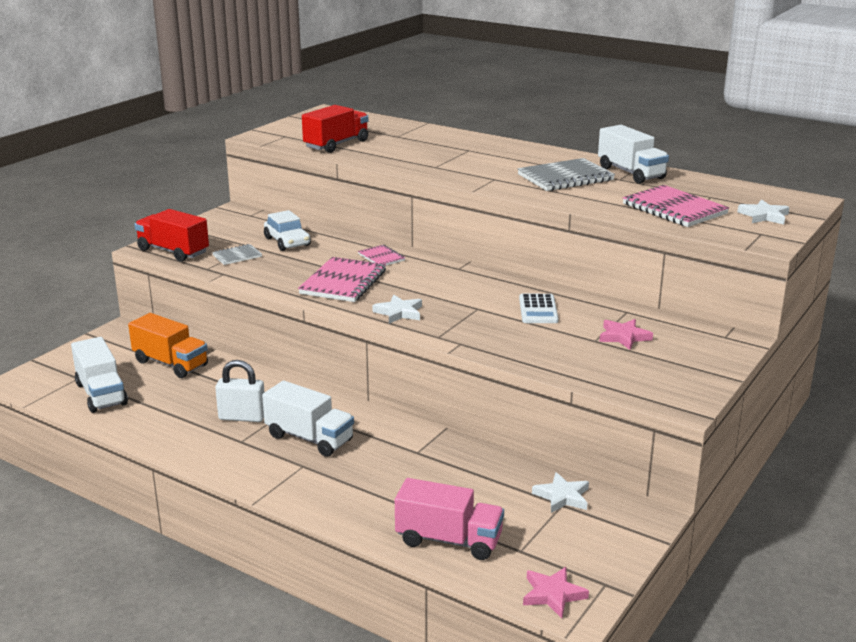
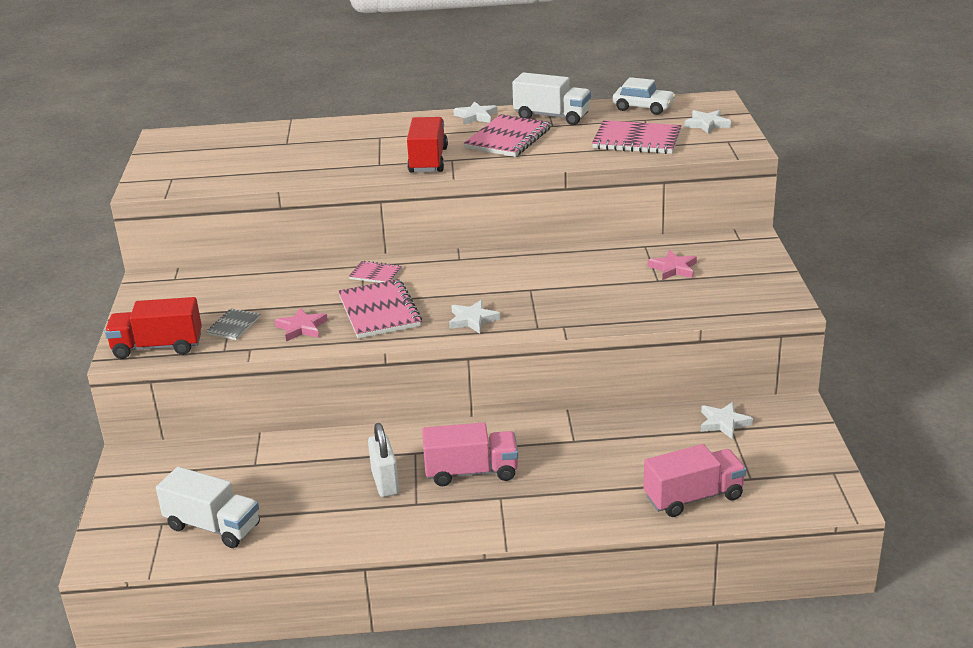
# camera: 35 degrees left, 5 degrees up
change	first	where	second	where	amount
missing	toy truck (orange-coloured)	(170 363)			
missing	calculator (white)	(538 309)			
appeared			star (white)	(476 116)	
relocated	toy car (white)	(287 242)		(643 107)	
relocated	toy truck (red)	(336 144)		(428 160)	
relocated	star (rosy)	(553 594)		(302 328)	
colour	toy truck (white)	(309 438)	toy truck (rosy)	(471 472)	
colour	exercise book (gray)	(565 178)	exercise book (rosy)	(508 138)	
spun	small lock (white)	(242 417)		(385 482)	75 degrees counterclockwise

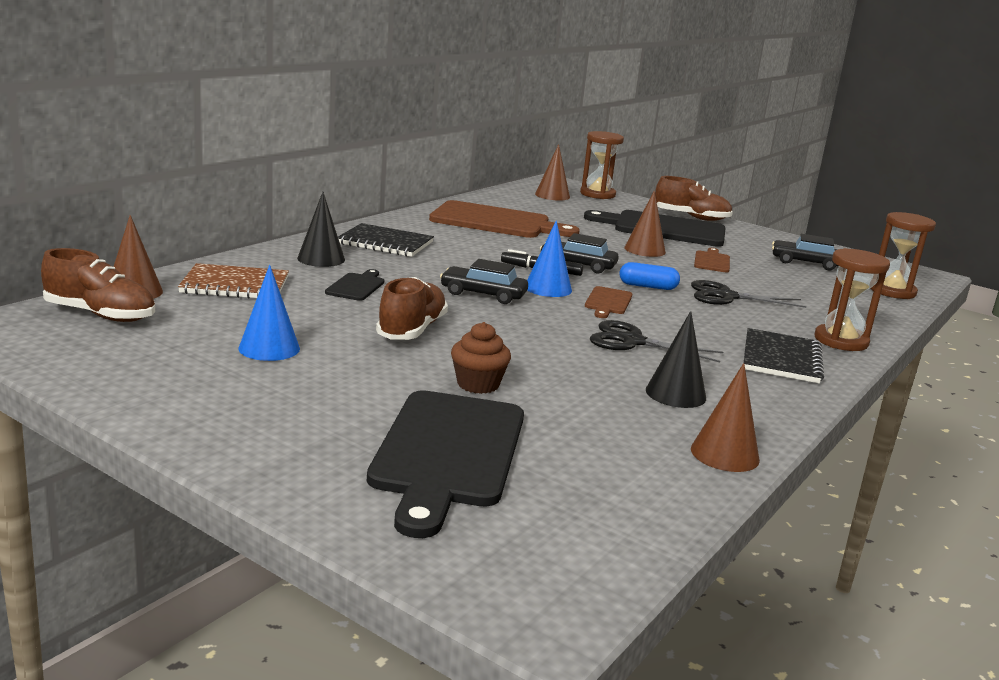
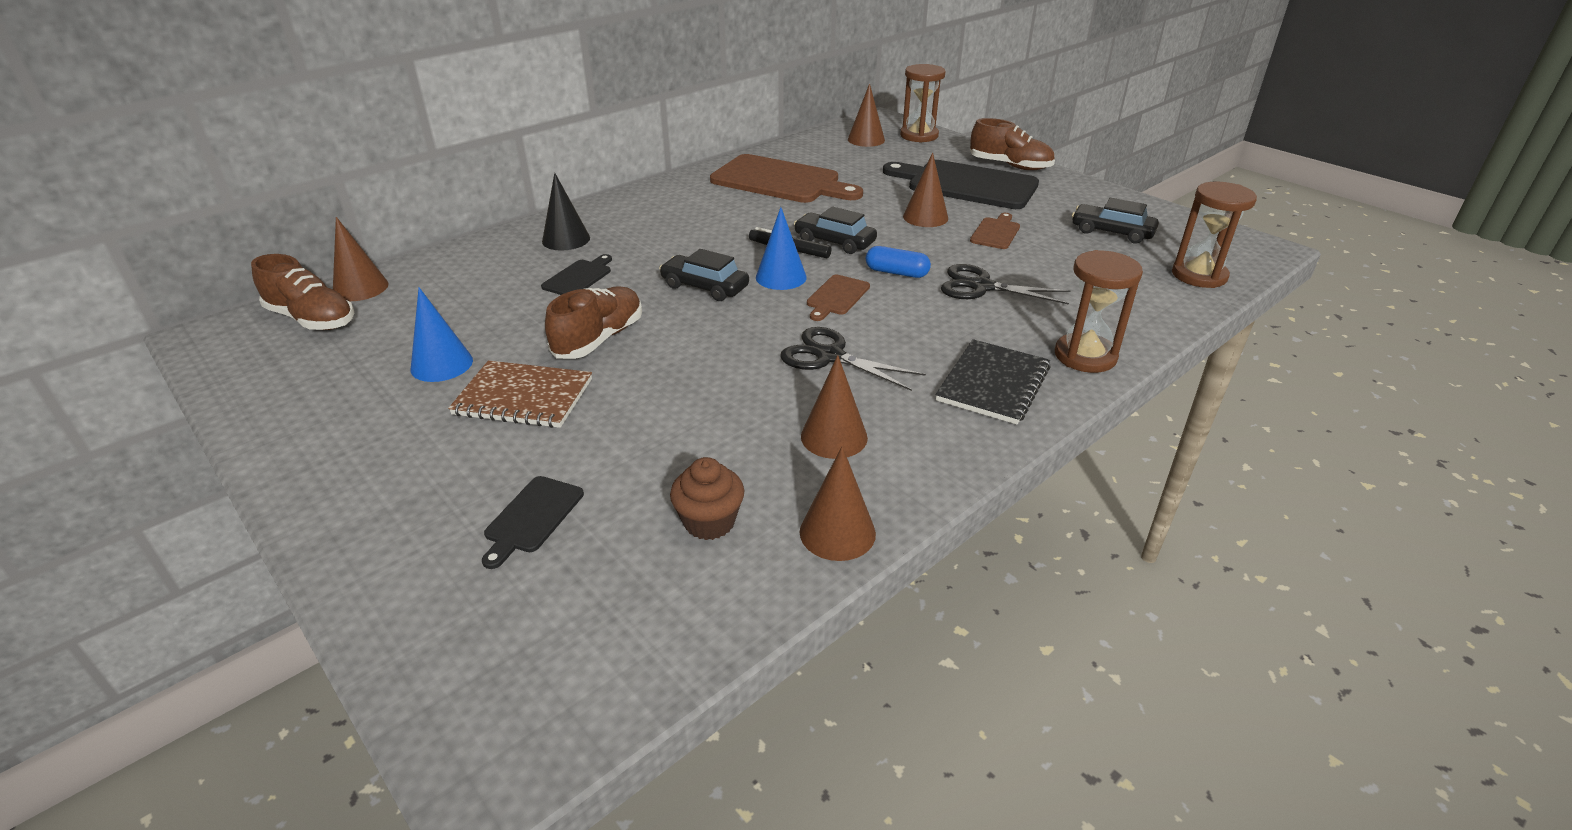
# camera: 15 degrees right, 15 degrees up
change	first	where	second	where	amount
missing	exercise book (ebony)	(385 243)			
relocated	exercise book (brown)	(235 285)		(523 397)	
relocated	cupcake (brown)	(478 384)		(709 522)	
colour	solid cone (ebony)	(675 394)	solid cone (brown)	(834 437)	
size	bread board (ebony)	(448 453)		(532 517)	x0.46

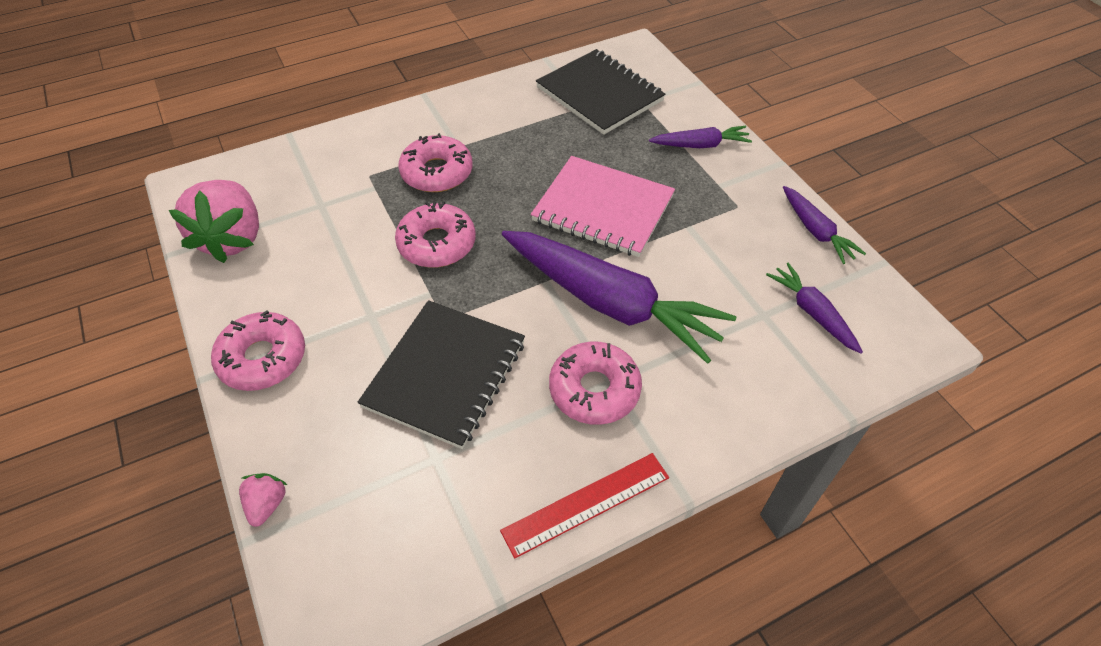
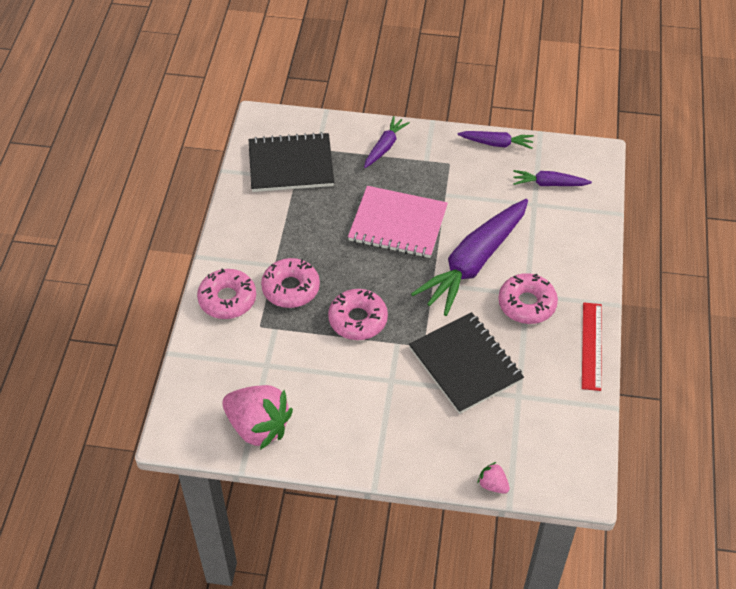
# camera: 55 degrees left, 0 degrees up
change	first	where	second	where	amount
relocated	glazed donut (rosy)	(262 358)		(227 299)	
spun	root vegetable (royal purple)	(610 303)		(474 263)	150 degrees clockwise
spun	exercise book (rosy)	(603 208)		(398 224)	45 degrees clockwise

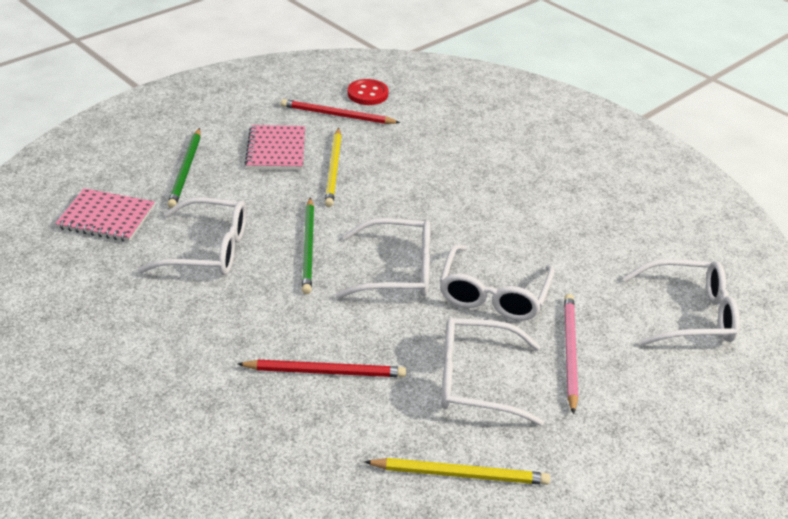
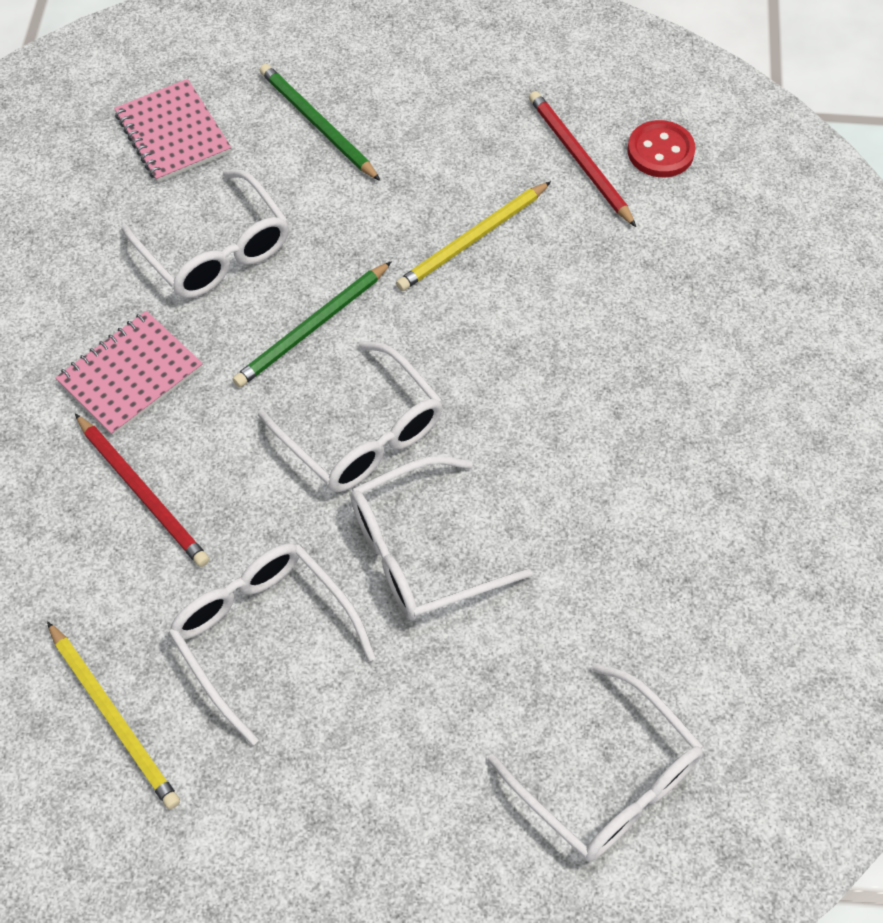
# camera: 50 degrees right, 20 degrees up
change	first	where	second	where	amount
missing	pencil (rosy)	(569 352)			
relocated	exercise book (rosy)	(276 150)		(130 375)	
spun	pencil (green)	(186 170)		(317 124)	90 degrees clockwise

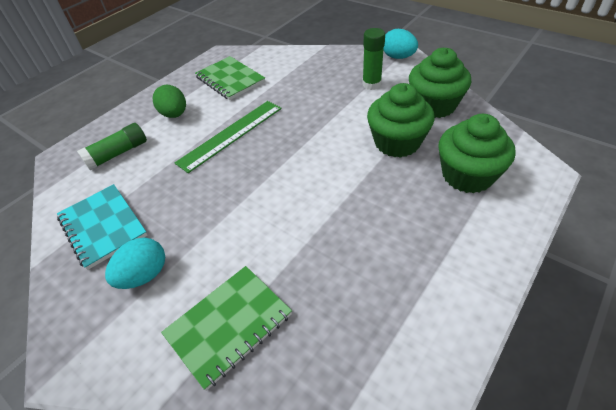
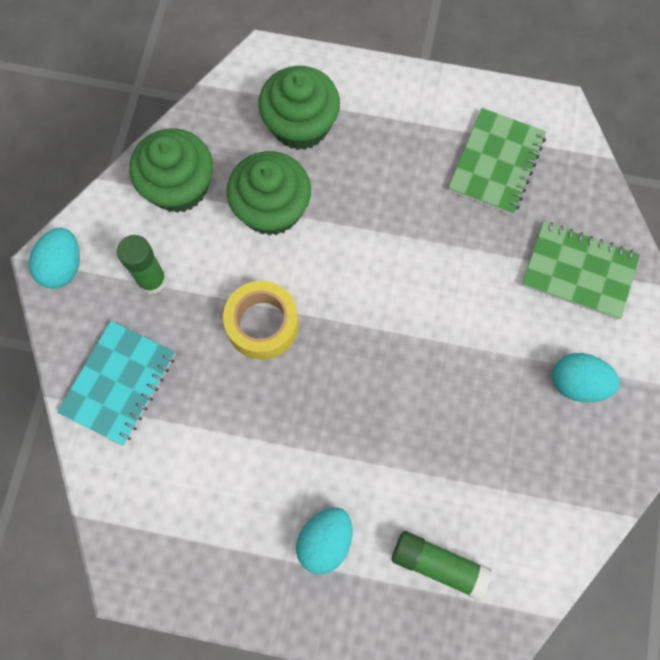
# camera: 120 degrees left, 25 degrees up
change	first	where	second	where	amount
missing	ruler (green)	(231 135)			
appeared			roll of tape (bright yellow)	(262 324)	
relocated	exercise book (aqua)	(103 227)		(119 383)	
relocated	exercise book (green)	(230 80)		(496 163)	
colour	toy egg (green)	(174 114)	toy egg (aqua)	(325 541)	

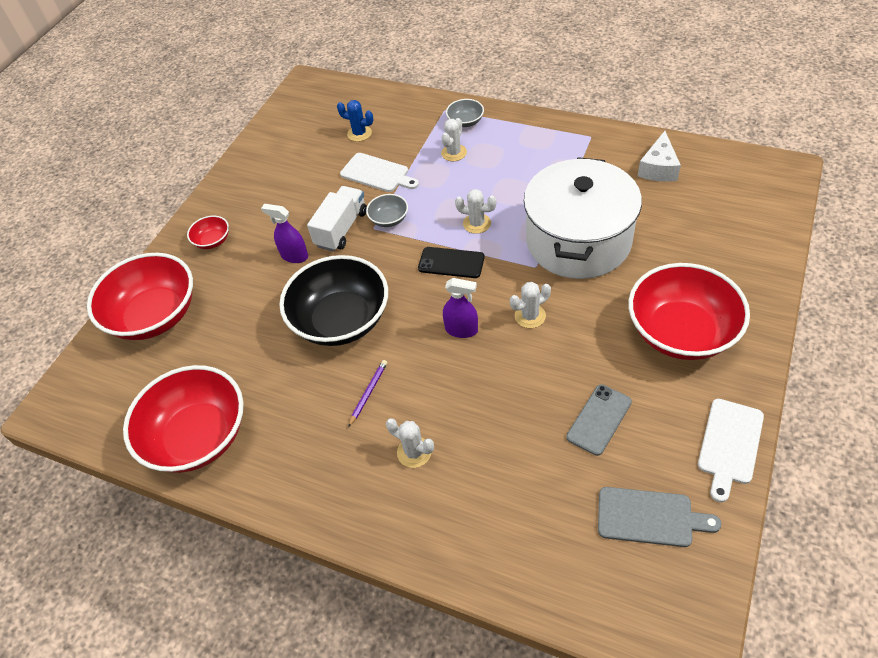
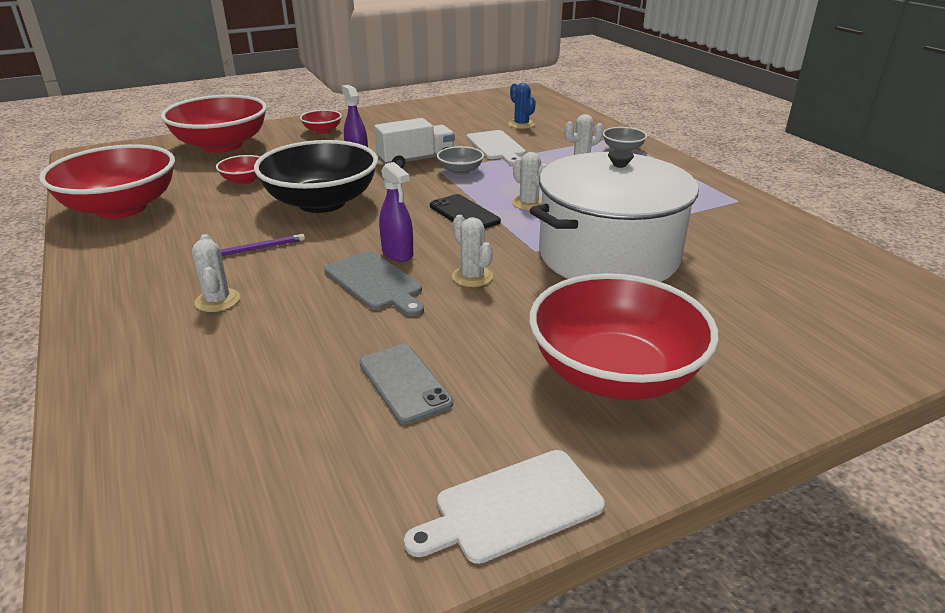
# camera: 35 degrees right, 20 degrees down
change	first	where	second	where	amount
missing	piece of cheese (white)	(658 168)			
appeared			deep dish (red)	(244 180)	
relocated	bread board (gray)	(649 517)		(375 283)	
spun	cactus (white)	(530 316)		(472 277)	45 degrees clockwise
spun	phone (gray)	(599 419)		(404 383)	75 degrees clockwise

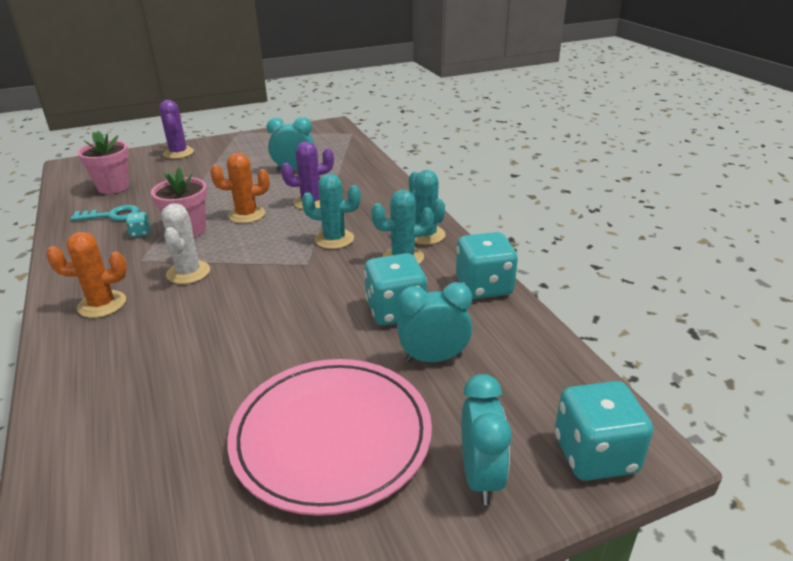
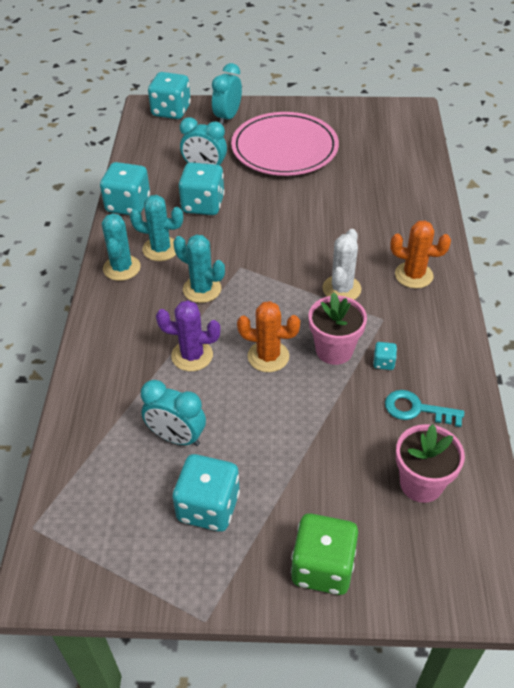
# camera: 155 degrees left, 15 degrees up
change	first	where	second	where	amount
appeared			die (aqua)	(208 507)	
exchanged	cactus (royal purple)	(178 153)	die (green)	(322 567)	

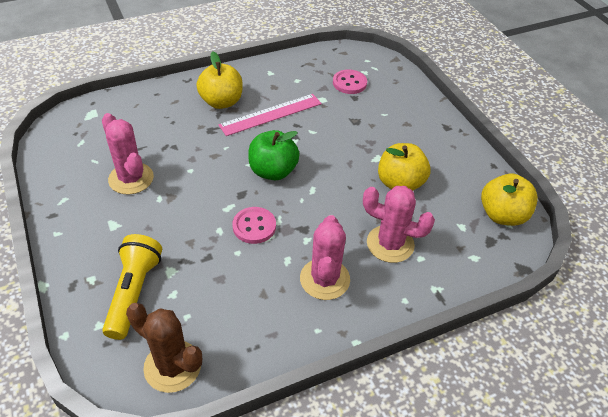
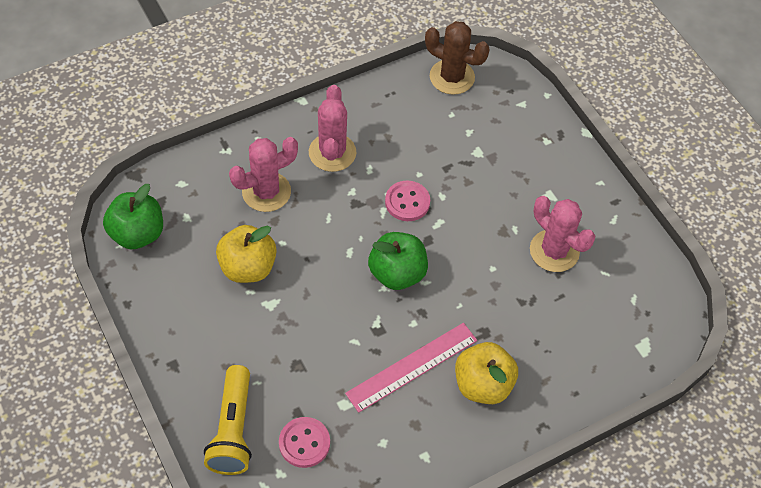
# camera: 175 degrees right, 10 degrees up
change	first	where	second	where	amount
relocated	pocket torch (bright yellow)	(134 292)		(233 430)	
colour	apple (bright yellow)	(502 215)	apple (green)	(137 234)	
spun	cactus (rosy)	(390 244)		(266 192)	45 degrees counterclockwise

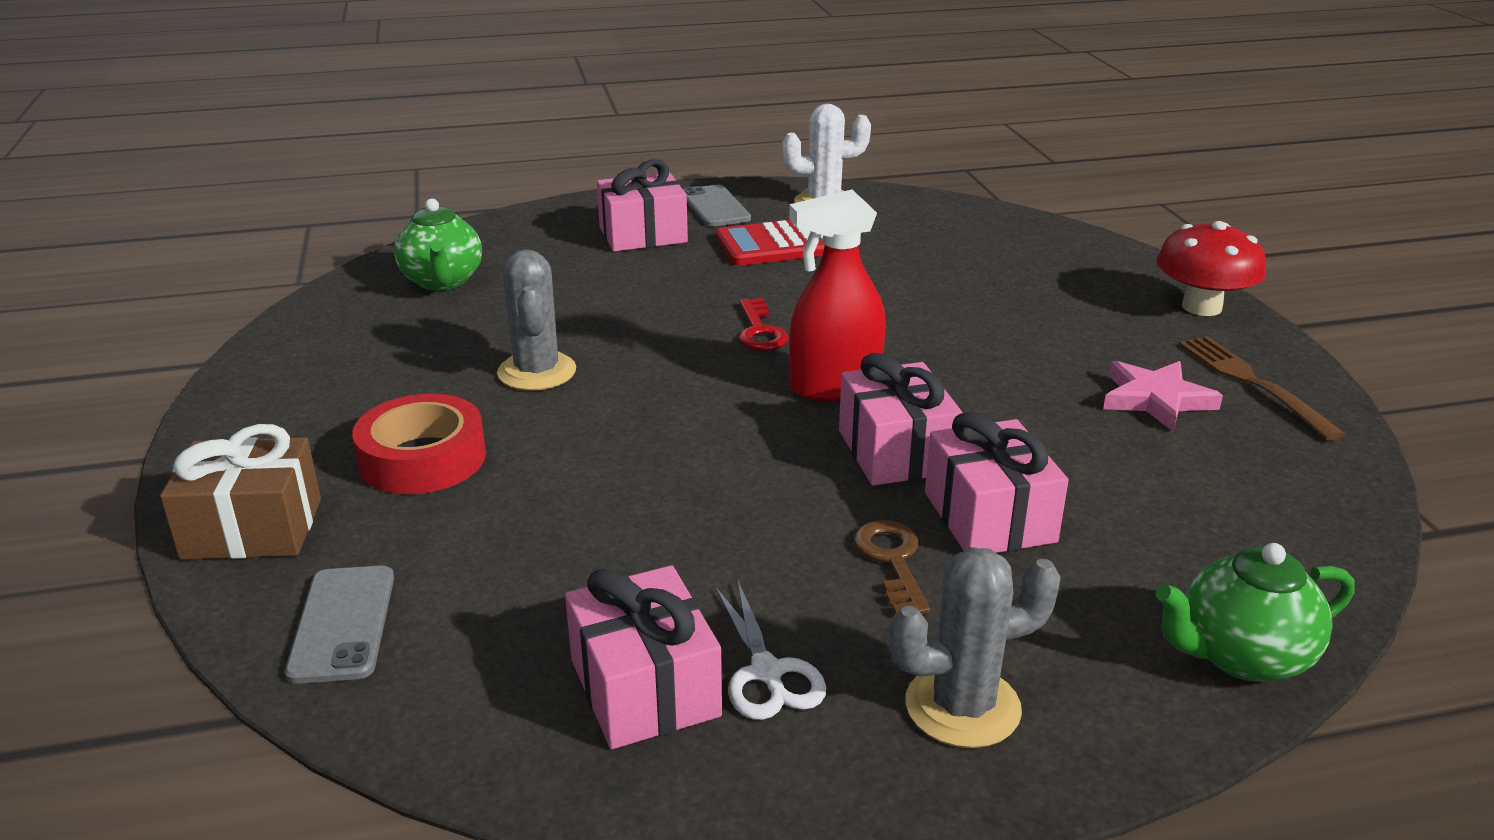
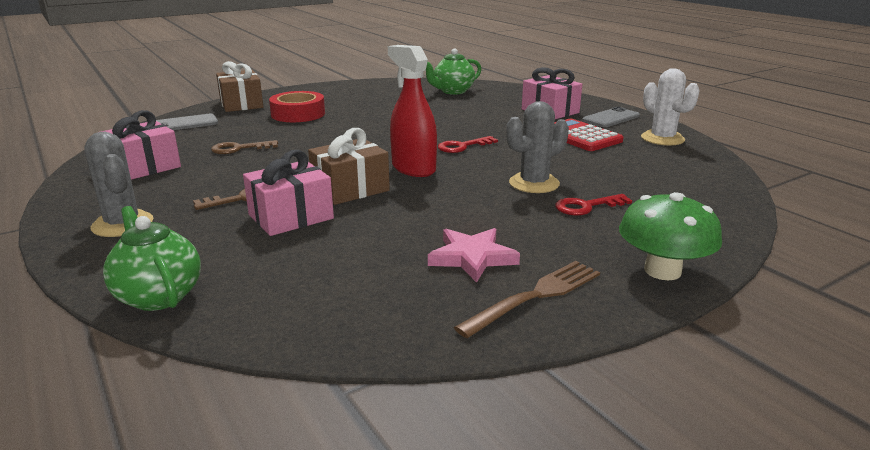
# camera: 70 degrees right, 5 degrees down
change	first	where	second	where	amount
missing	pair of scissors (white)	(767 672)			
appeared			door key (brown)	(239 149)	
appeared			door key (red)	(586 206)	
relocated	cactus (gray)	(537 372)		(534 183)	
colour	present (rosy)	(896 451)	present (brown)	(350 189)	
colour	toadstool (red)	(1201 307)	toadstool (green)	(662 271)	

